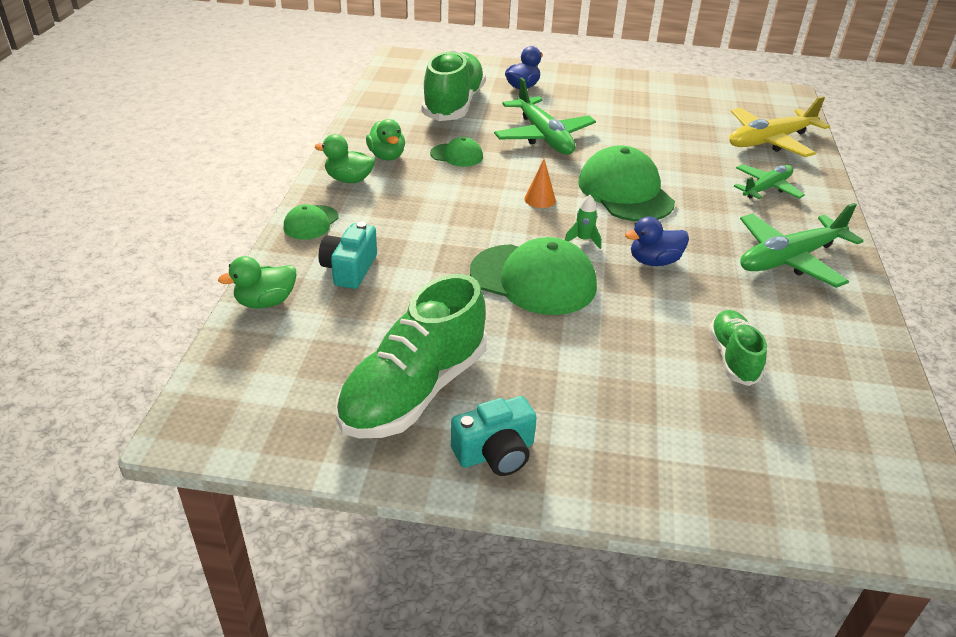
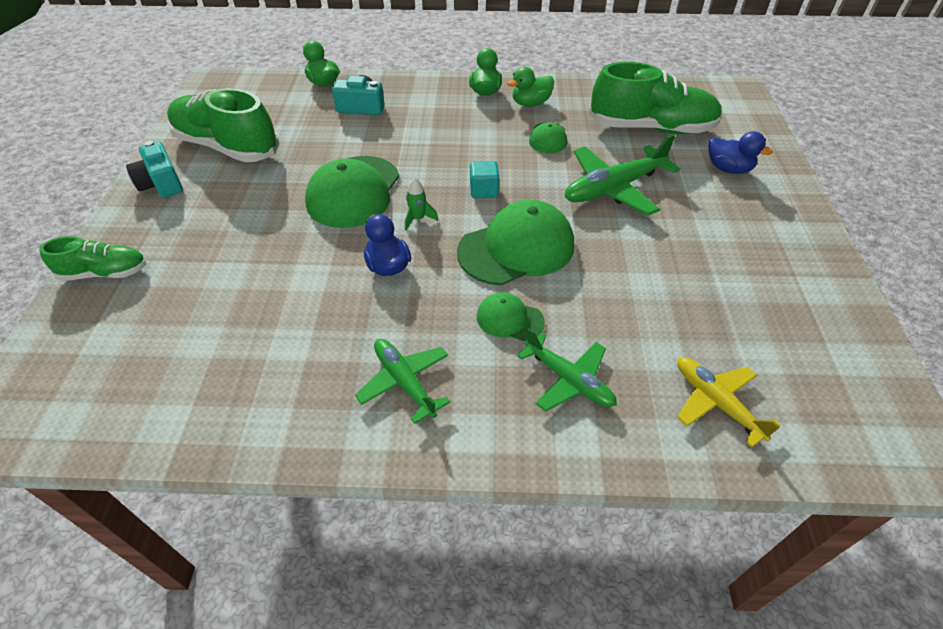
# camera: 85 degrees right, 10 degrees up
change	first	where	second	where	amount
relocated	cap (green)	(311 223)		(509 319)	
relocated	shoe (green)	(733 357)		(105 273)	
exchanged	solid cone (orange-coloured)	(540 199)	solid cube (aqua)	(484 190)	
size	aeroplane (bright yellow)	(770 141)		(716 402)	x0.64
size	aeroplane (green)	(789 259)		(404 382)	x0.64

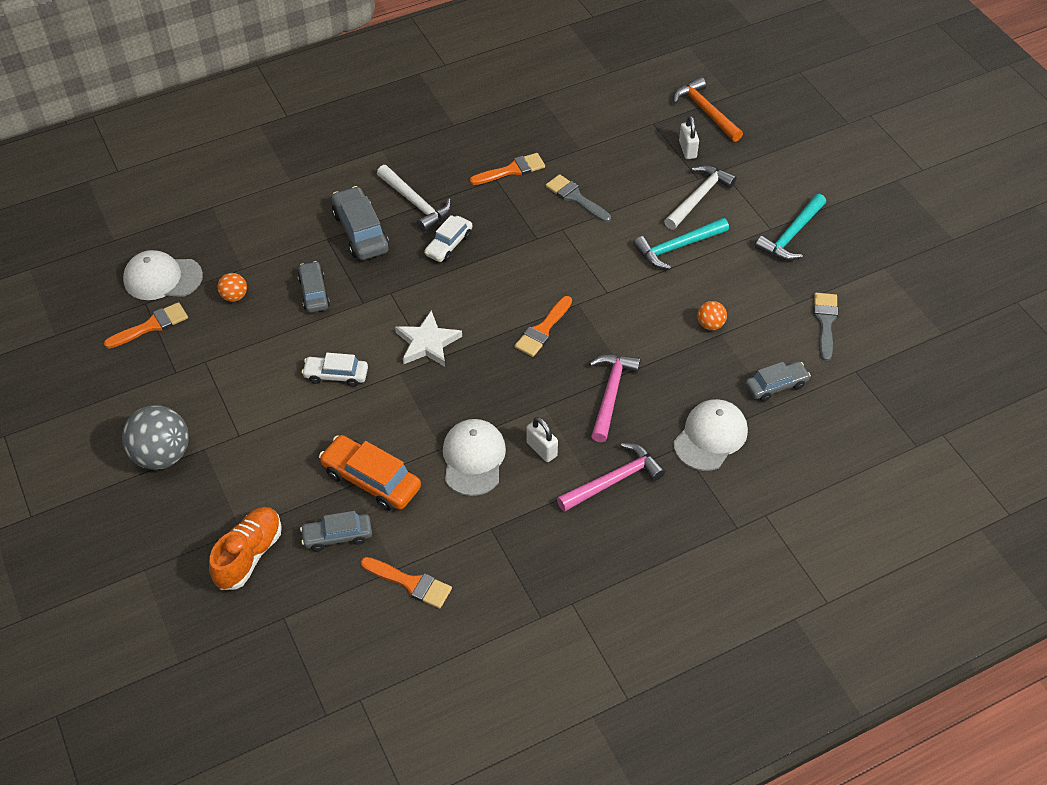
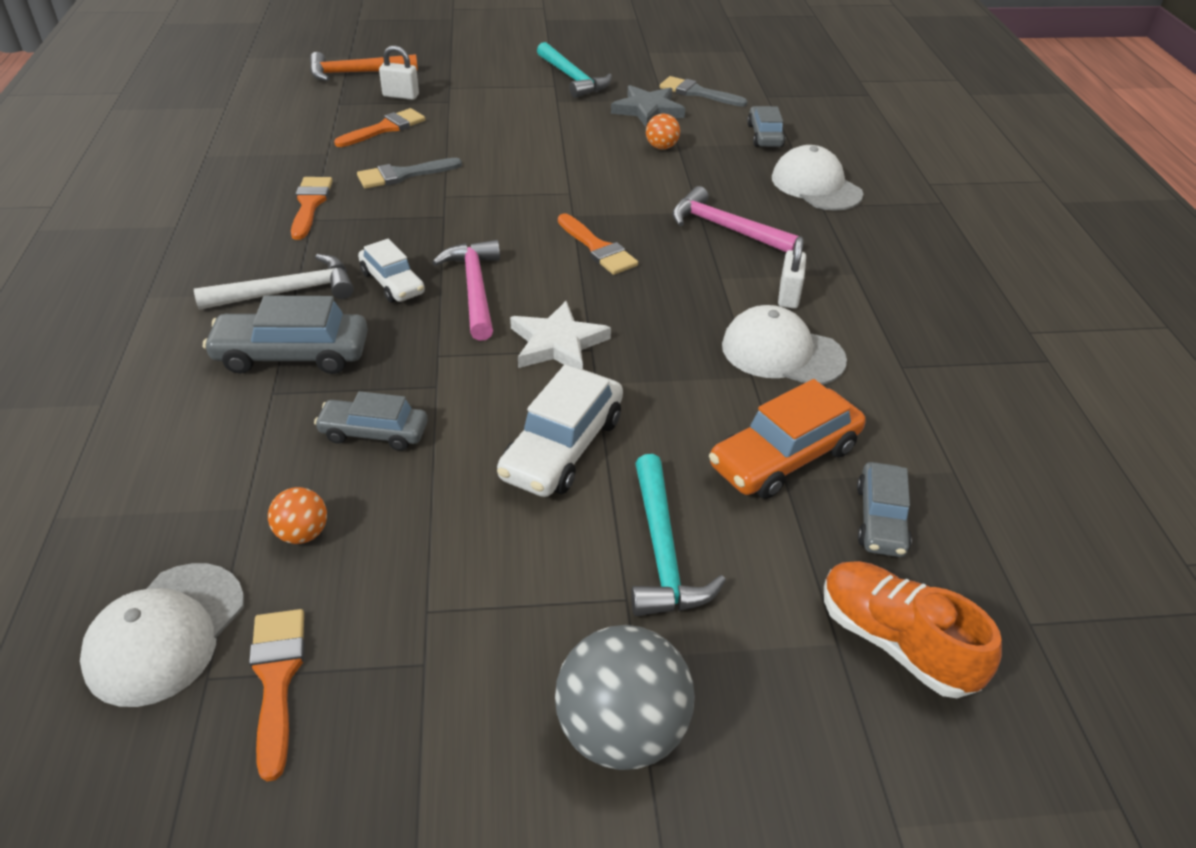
# camera: 70 degrees left, 10 degrees down
change	first	where	second	where	amount
missing	carpenter's hammer (white)	(699 197)			
appeared			star (gray)	(648 110)	
relocated	paint brush (orange-coloured)	(410 583)		(385 128)	
relocated	carpenter's hammer (rosy)	(614 481)		(475 289)	
relocated	carpenter's hammer (aqua)	(677 247)		(662 551)	
spun	small lock (white)	(541 449)		(788 296)	60 degrees counterclockwise
size	toy car (white)	(336 375)		(562 447)	x1.55

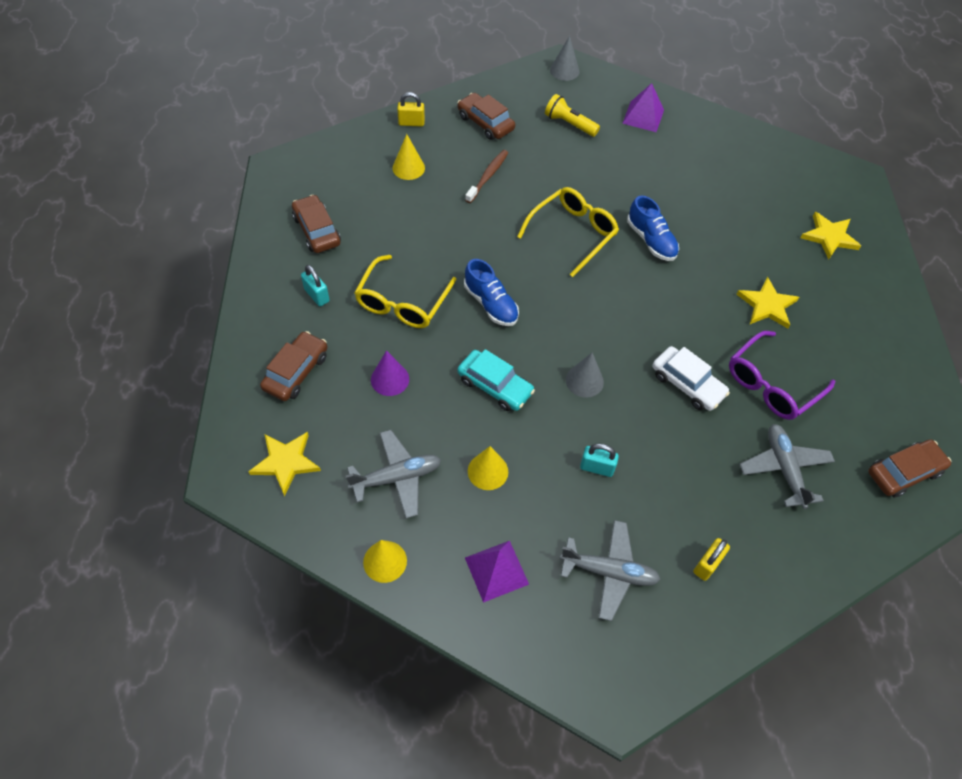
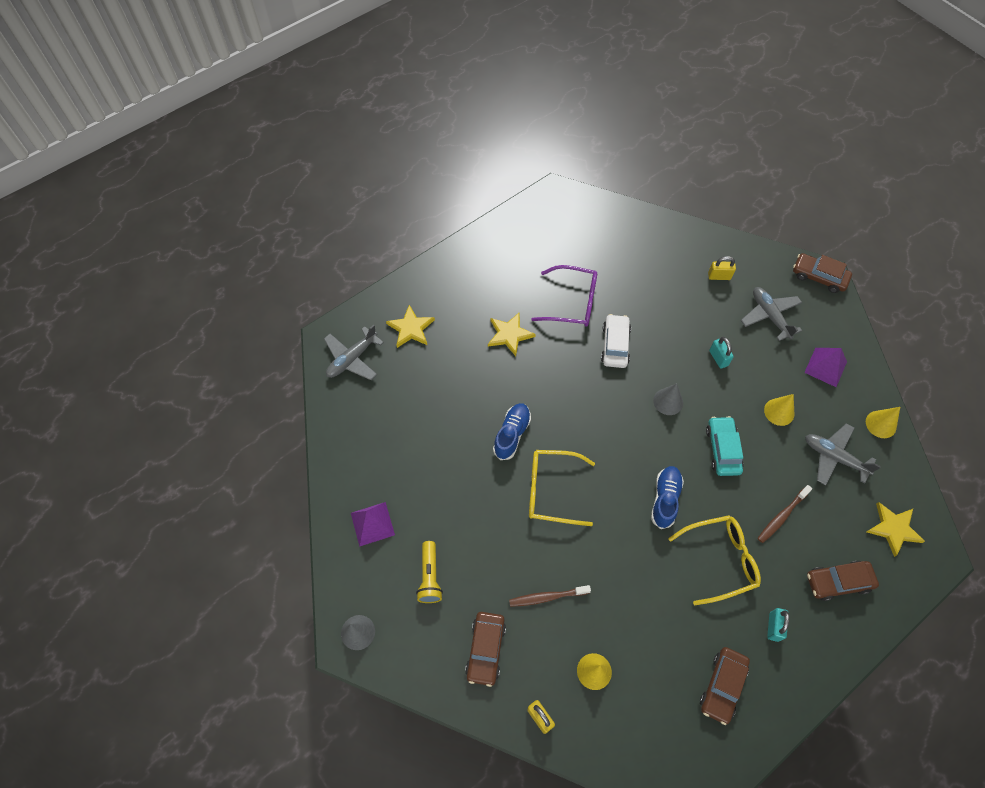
# camera: 125 degrees left, 5 degrees up
change	first	where	second	where	amount
relocated	aeroplane (gray)	(784 469)		(352 359)	
relocated	toy car (brown)	(904 472)		(819 277)	
exchanged	solid cone (royal purple)	(390 379)	tooth brush (brown)	(782 516)	

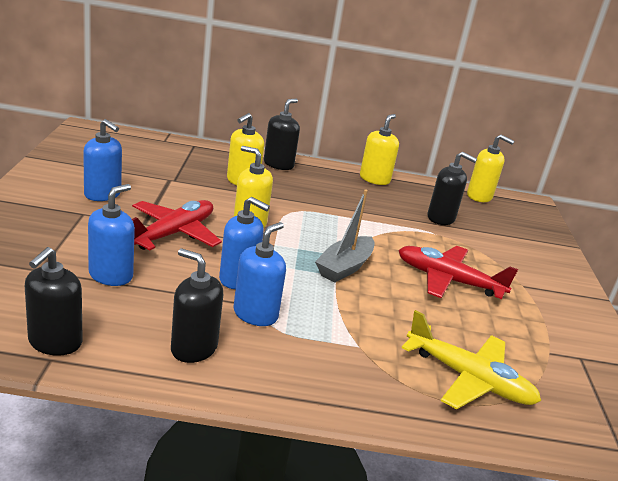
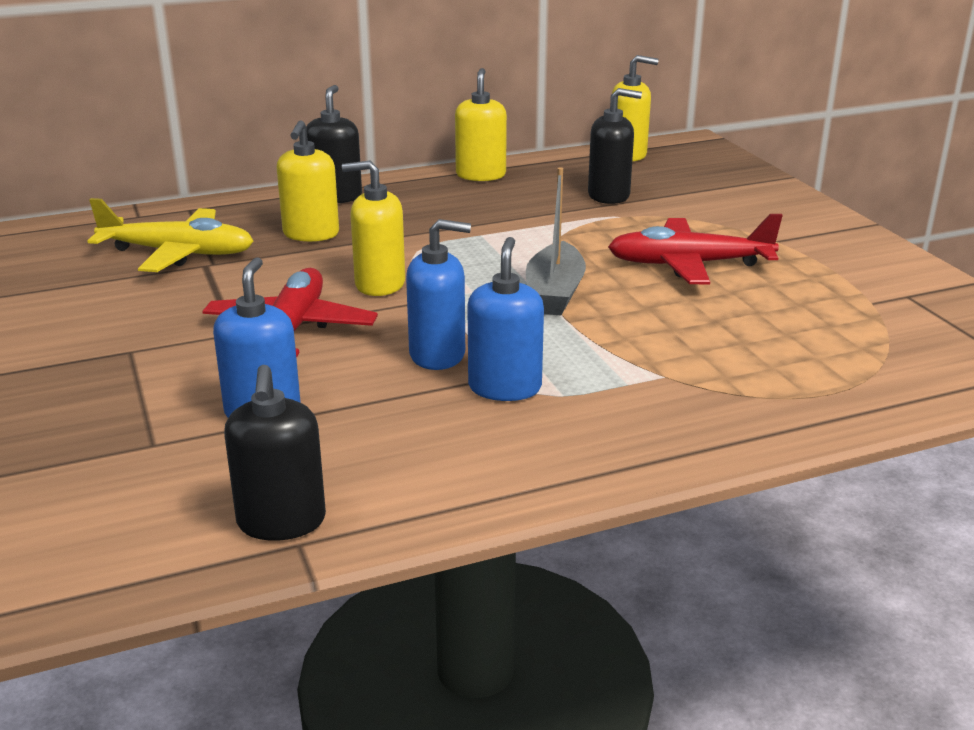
# camera: 20 degrees left, 0 degrees up
change	first	where	second	where	amount
missing	soap dispenser (blue)	(103 194)			
missing	soap dispenser (ebony)	(193 348)			
relocated	aeroplane (bright yellow)	(469 379)		(178 253)	

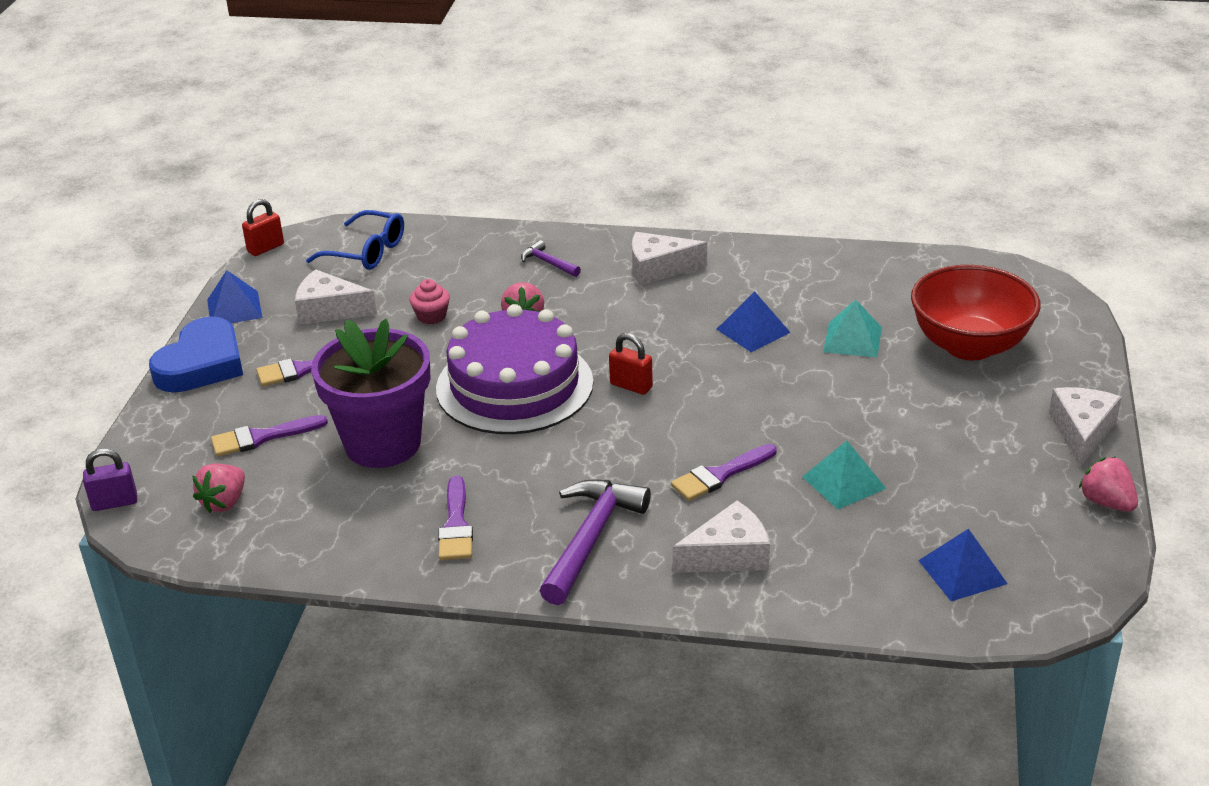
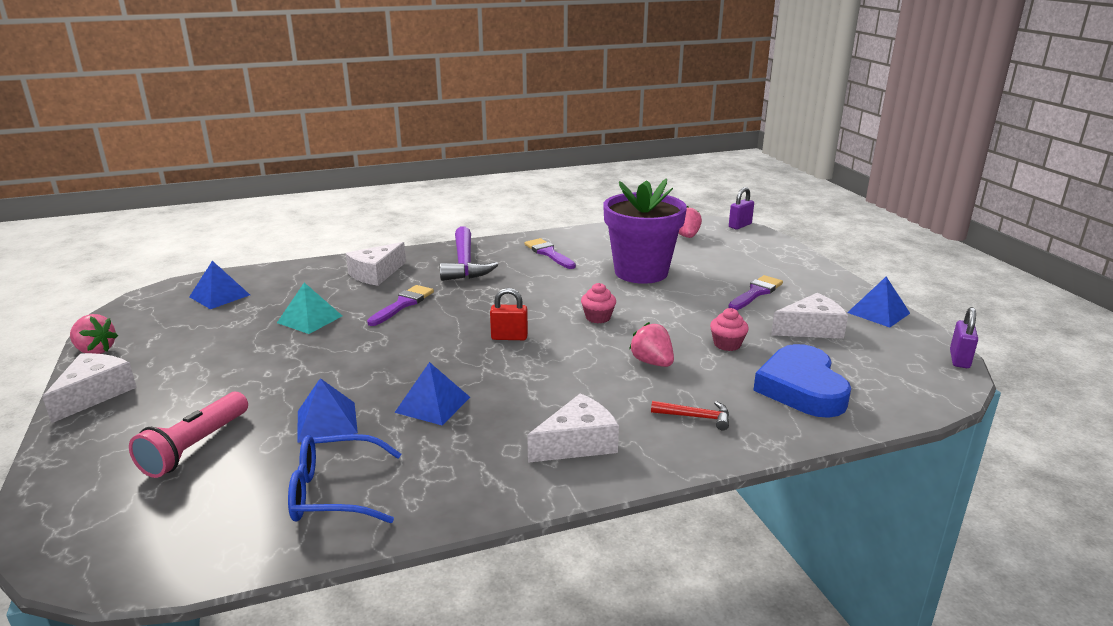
# camera: 150 degrees right, 10 degrees down
change	first	where	second	where	amount
missing	paint brush (royal purple)	(262 437)			
relocated	heart shape (blue)	(202 364)		(801 388)	
relocated	glasses (blue)	(366 251)		(335 492)	
exchanged	cake (royal purple)	(514 385)	cupcake (rosy)	(598 317)	
exchanged	deep dish (red)	(969 346)	pocket torch (rosy)	(195 447)	
colour	small lock (red)	(265 248)	small lock (royal purple)	(959 359)	
colour	carpenter's hammer (royal purple)	(548 263)	carpenter's hammer (red)	(696 417)	
colour	pyramid shape (aqua)	(852 339)	pyramid shape (blue)	(327 421)	
spun	piece of cheese (white)	(1082 432)		(94 394)	150 degrees counterclockwise

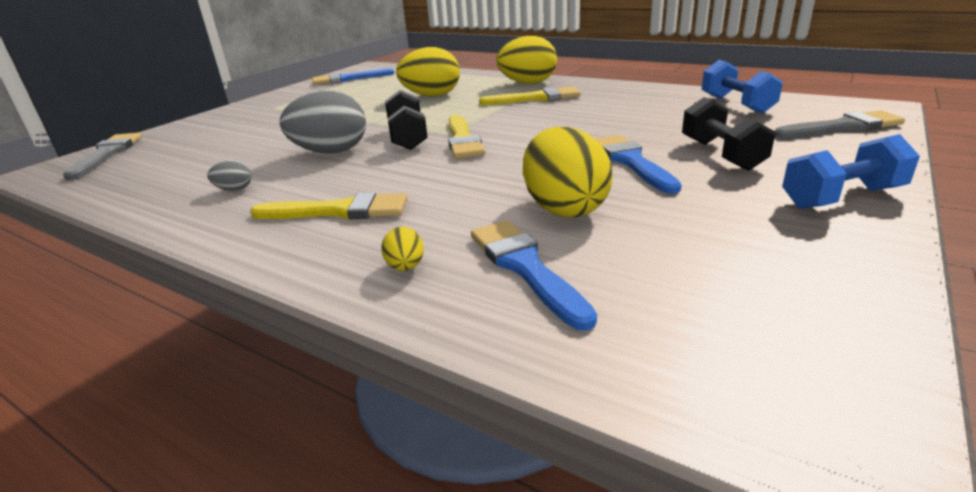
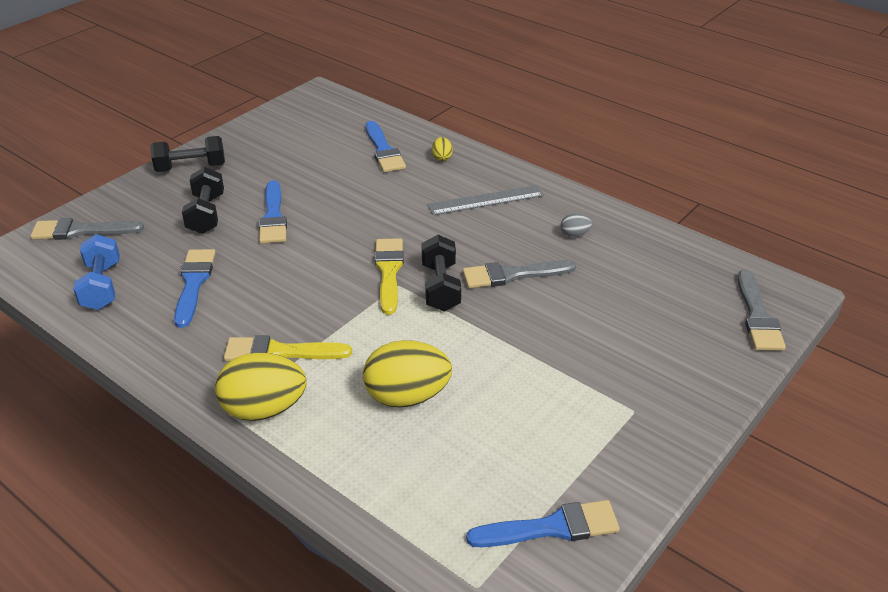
# camera: 175 degrees left, 10 degrees up
change	first	where	second	where	amount
missing	toy egg (bright yellow)	(564 208)			
appeared			paint brush (blue)	(194 283)	
exchanged	paint brush (bright yellow)	(339 211)	ruler (gray)	(485 200)	
exchanged	toy egg (gray)	(331 152)	paint brush (gray)	(512 275)	
colour	free weight (blue)	(842 197)	free weight (ebony)	(191 167)	

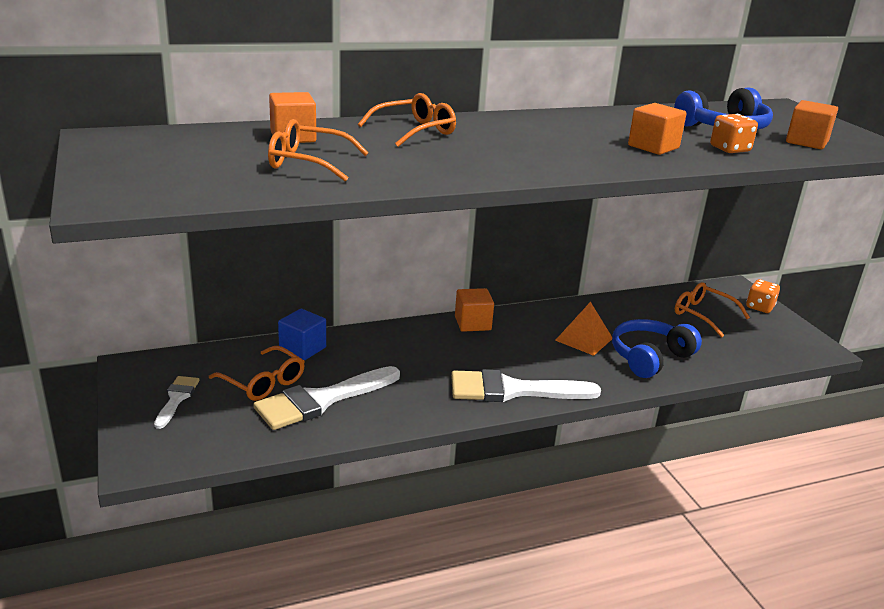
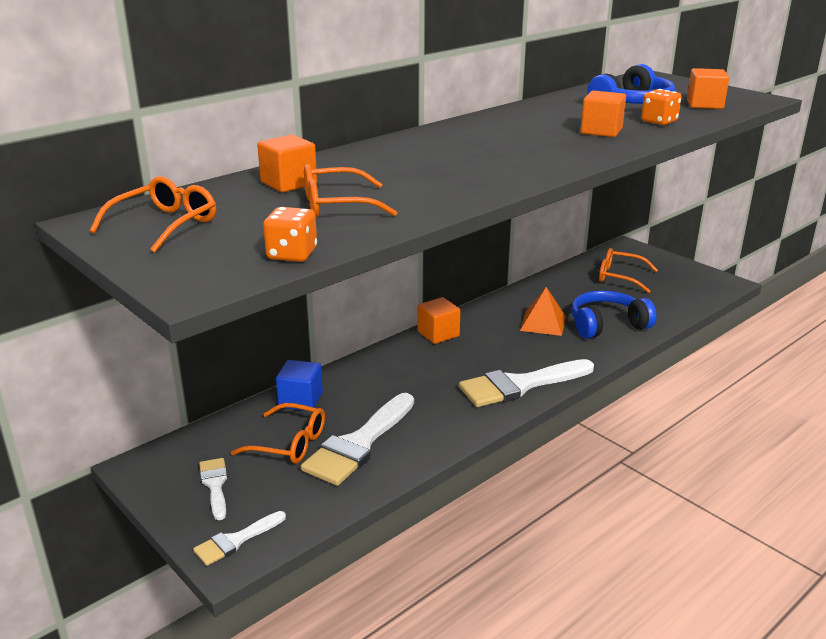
# camera: 20 degrees left, 0 degrees up
change	first	where	second	where	amount
appeared			paint brush (white)	(236 540)	
relocated	glasses (orange-coloured)	(414 131)		(165 225)	
relocated	die (orange-coloured)	(759 307)		(292 254)	
spun	over-ear headphones (blue)	(649 357)		(607 325)	45 degrees clockwise

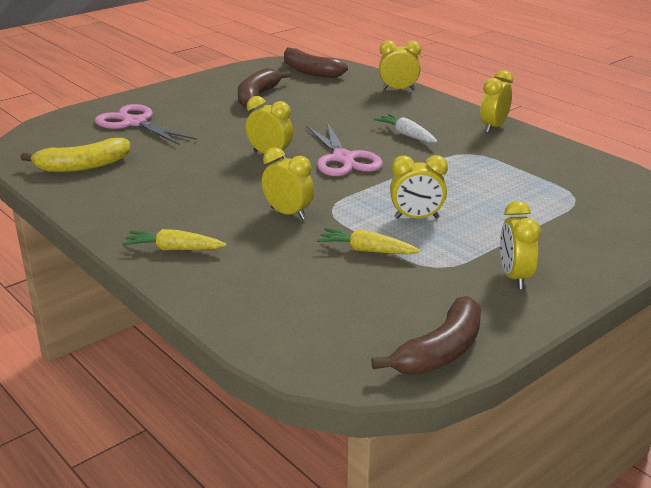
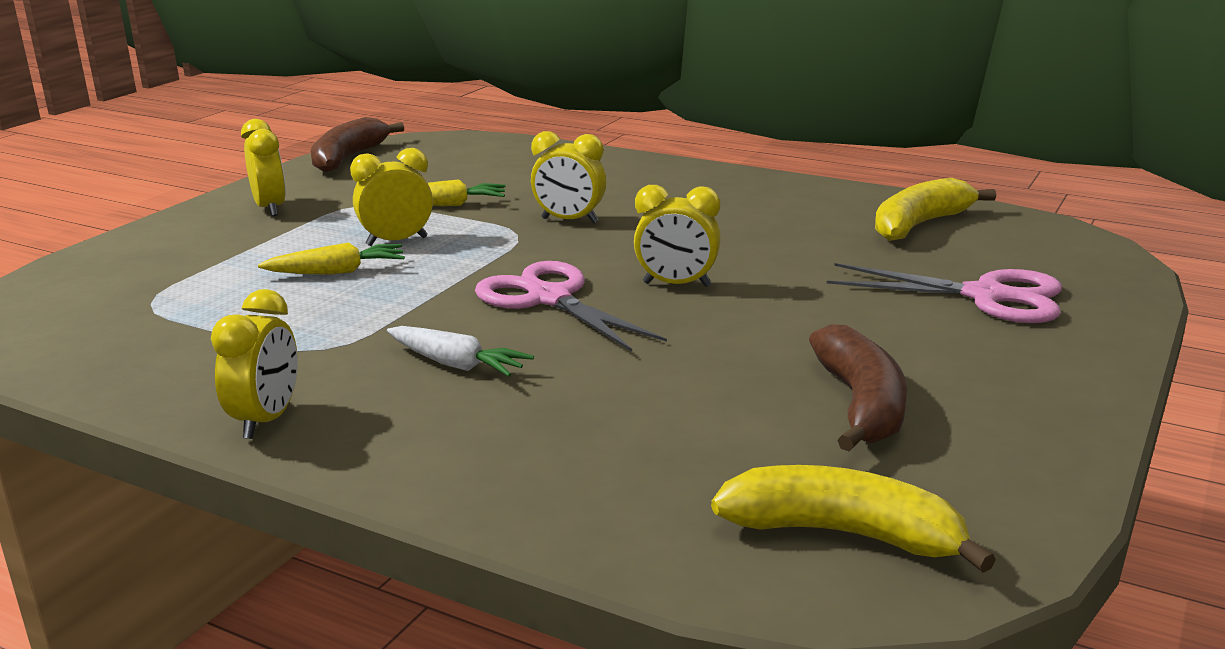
# camera: 160 degrees right, 5 degrees down
change	first	where	second	where	amount
missing	clock (bright yellow)	(398 89)			
relocated	root vegetable (bright yellow)	(173 249)		(337 272)	
colour	banana fruit (brown)	(310 71)	banana fruit (bright yellow)	(844 534)	

